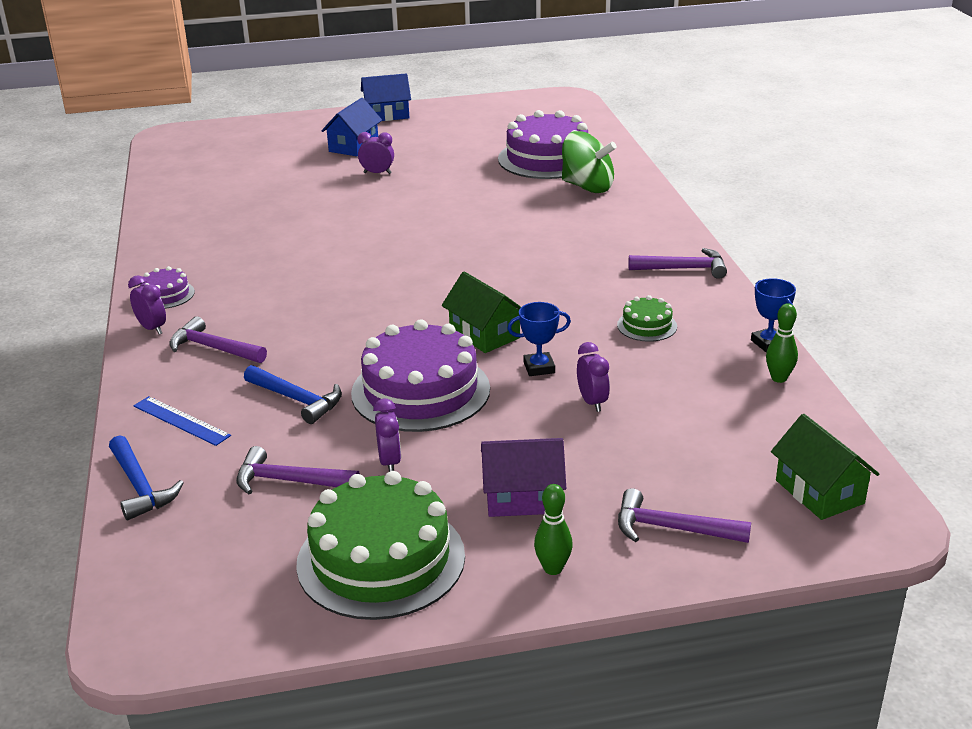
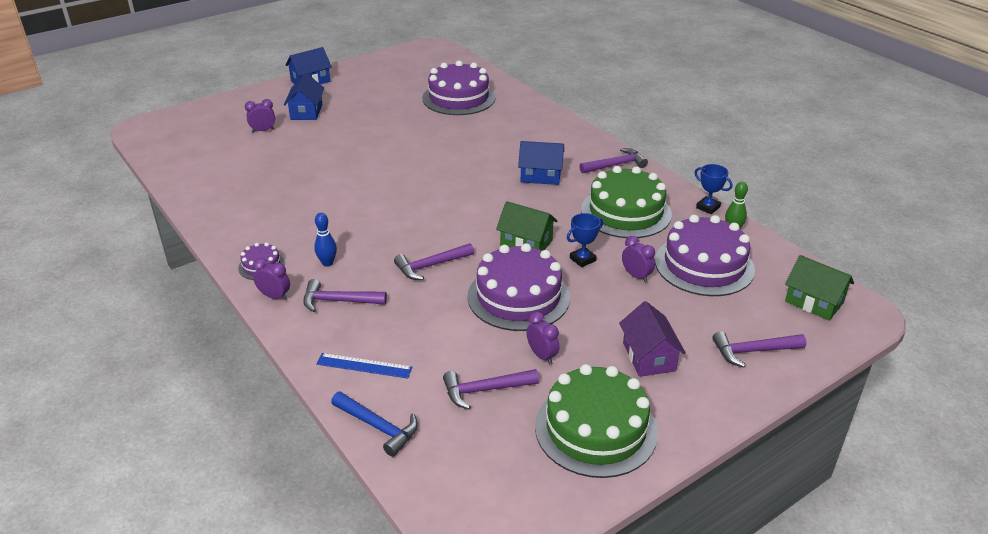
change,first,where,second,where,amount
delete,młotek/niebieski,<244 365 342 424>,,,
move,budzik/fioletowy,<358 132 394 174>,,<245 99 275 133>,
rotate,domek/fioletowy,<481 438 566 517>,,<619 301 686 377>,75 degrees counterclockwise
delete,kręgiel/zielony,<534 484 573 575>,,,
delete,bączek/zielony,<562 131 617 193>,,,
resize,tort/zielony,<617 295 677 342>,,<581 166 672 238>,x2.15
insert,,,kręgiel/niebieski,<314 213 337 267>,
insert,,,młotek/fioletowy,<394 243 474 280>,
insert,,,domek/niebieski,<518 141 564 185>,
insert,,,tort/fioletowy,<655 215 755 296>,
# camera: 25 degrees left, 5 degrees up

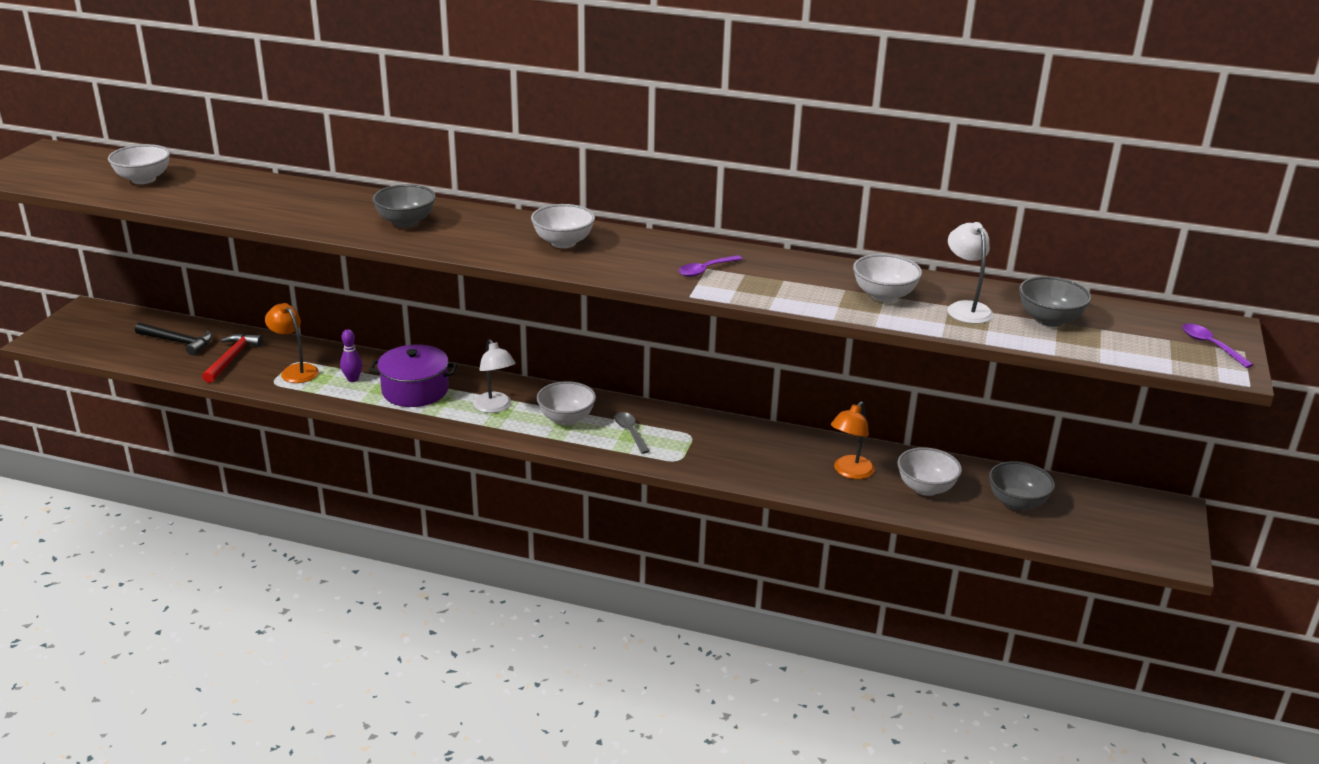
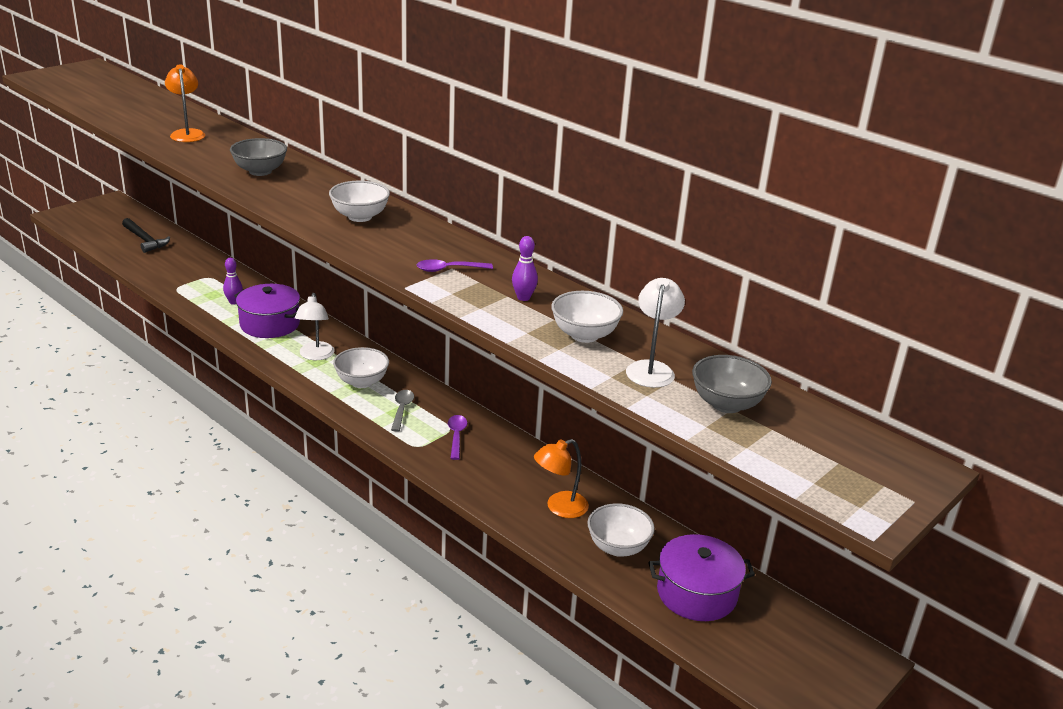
change,first,where,second,where,amount
delete,miska/biały,<108 144 170 184>,,,
delete,młotek/czerwony,<202 334 263 383>,,,
move,lampka/pomarańczowy,<265 303 319 383>,,<165 64 205 142>,
replace,miska/szary,<989 461 1055 511>,garnek/fioletowy,<648 534 755 621>,
move,łyżka/fioletowy,<1182 323 1254 368>,,<448 415 467 460>,
insert,,,kręgiel/fioletowy,<512 236 538 301>,
# camera: 25 degrees right, 0 degrees up

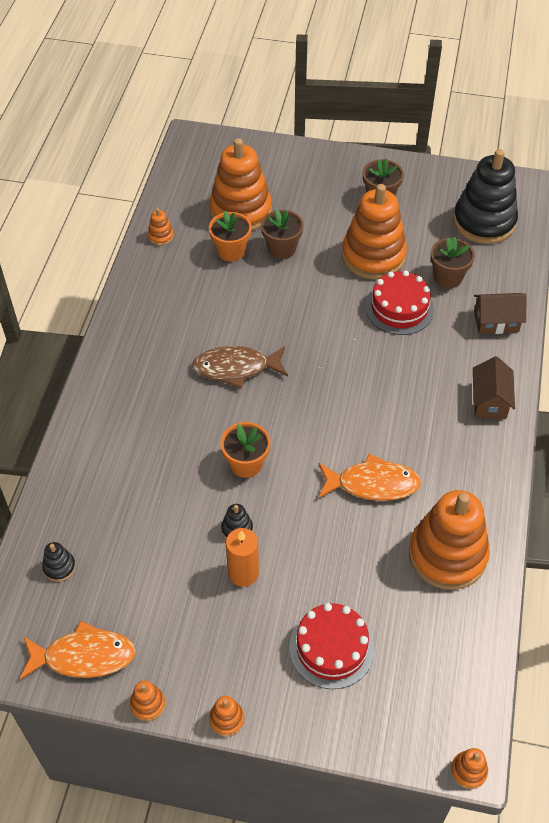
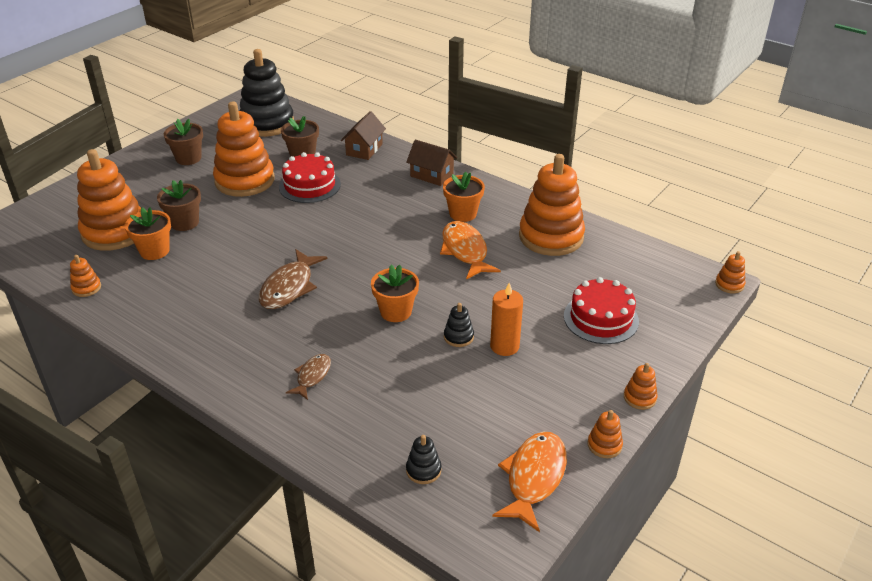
change,first,where,second,where,amount
rotate,ryba/pomarańczowy,<319 453 421 501>,,<440 221 501 280>,45 degrees counterclockwise
insert,,,ryba/brązowy,<286 354 331 400>,
insert,,,doniczka/pomarańczowy,<443 172 485 222>,
# camera: 65 degrees left, 15 degrees down

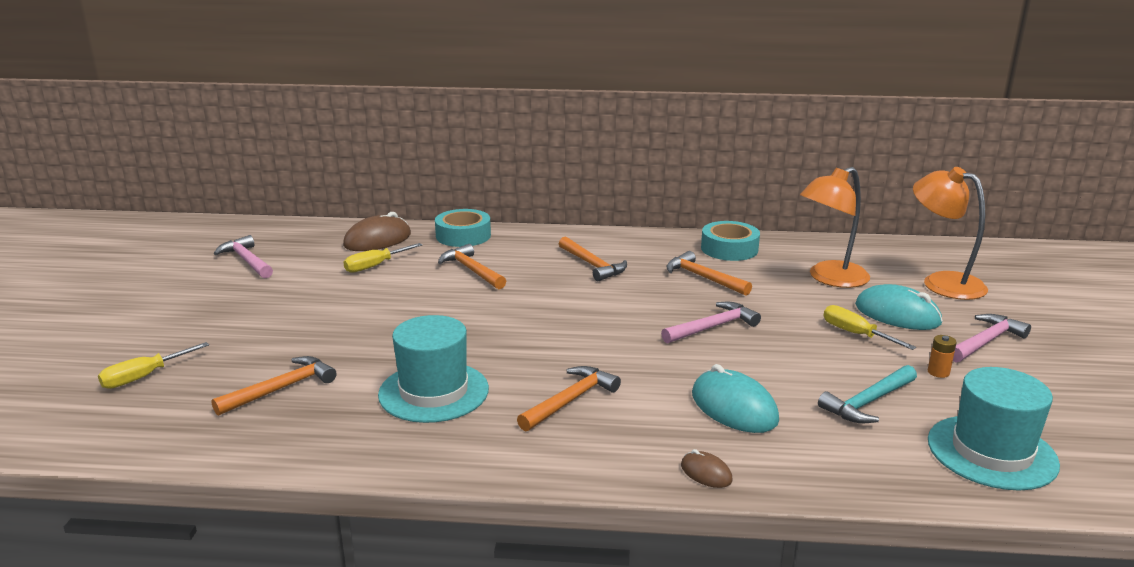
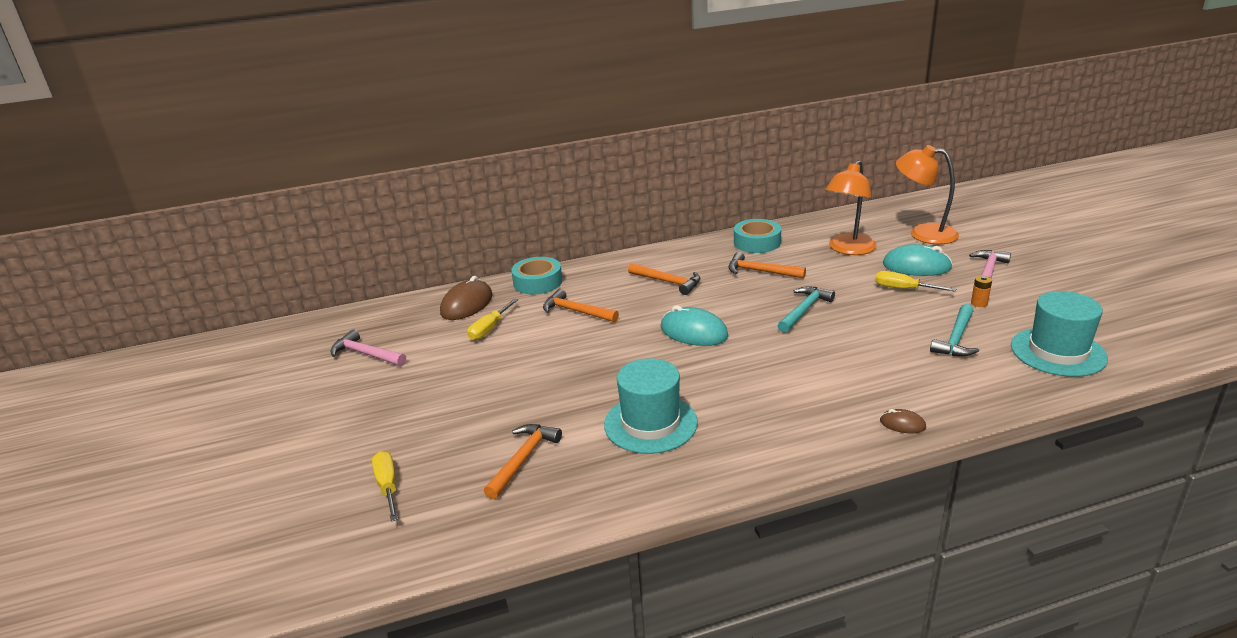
change,first,where,second,where,amount
rotate,śrubokręt/żółty,<98 342 209 389>,,<372 451 398 522>,135 degrees clockwise
delete,młotek/pomarańczowy,<517 366 621 431>,,,
recolor,młotek/różowy,<661 302 761 344>,młotek/turkusowy,<777 286 835 333>,
move,myszka/turkusowy,<692 364 779 433>,,<661 305 729 346>,
# camera: 20 degrees left, 5 degrees up

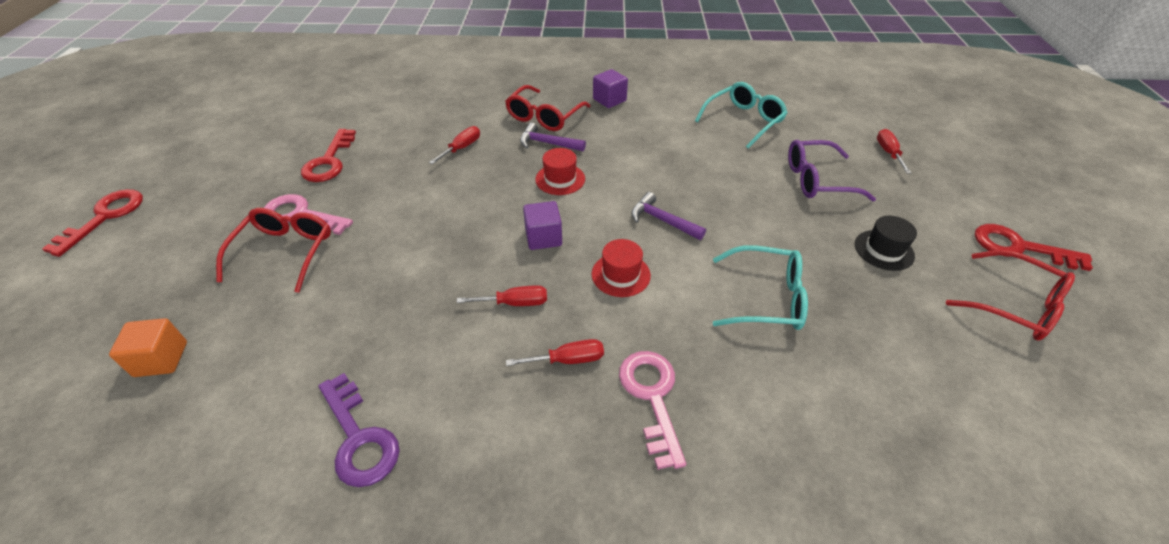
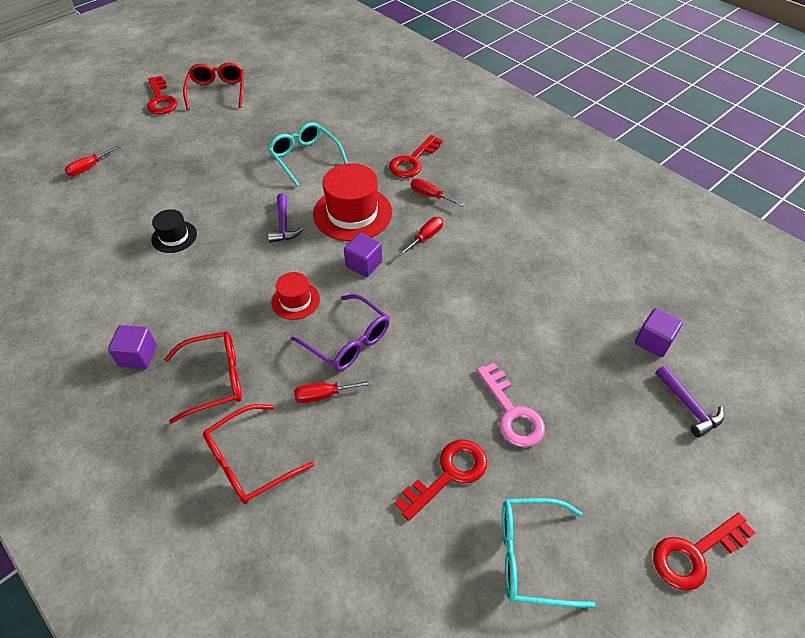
change,first,where,second,where,amount
recolor,sześcian/pomarańczowy,<109 318 187 377>,sześcian/fioletowy,<635 308 683 357>,
move,okulary/czerwony,<216 208 331 293>,,<203 404 314 504>,
delete,klucz/fioletowy,<318 373 400 487>,,,
rotate,śrubokręt/czerwony,<457 285 547 306>,,<398 217 443 257>,90 degrees clockwise
move,młotek/fioletowy,<520 123 586 151>,,<656 365 724 437>,
resize,kapelusz/czerwony,<591 239 651 297>,,<313 163 392 242>,x1.83
recolor,klucz/różowy,<619 351 686 470>,klucz/czerwony,<389 135 443 178>,
move,okulary/turkusowy,<695 82 788 149>,,<502 498 596 608>,
move,okulary/fioletowy,<788 140 876 202>,,<291 294 390 371>,
move,kapelusz/czarny,<855 216 917 271>,,<151 209 197 253>,
# camera: 135 degrees left, 5 degrees up

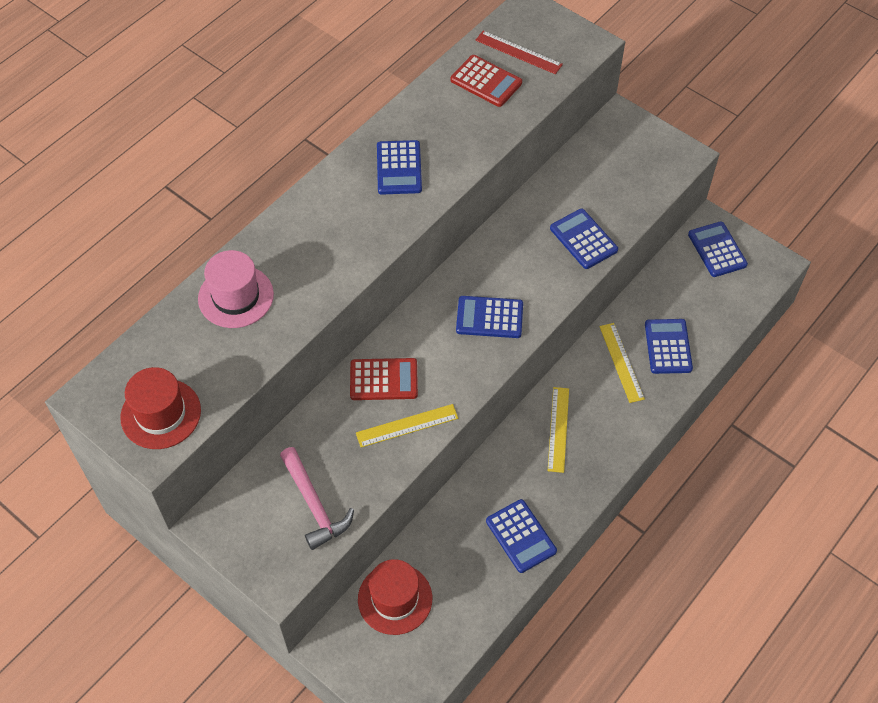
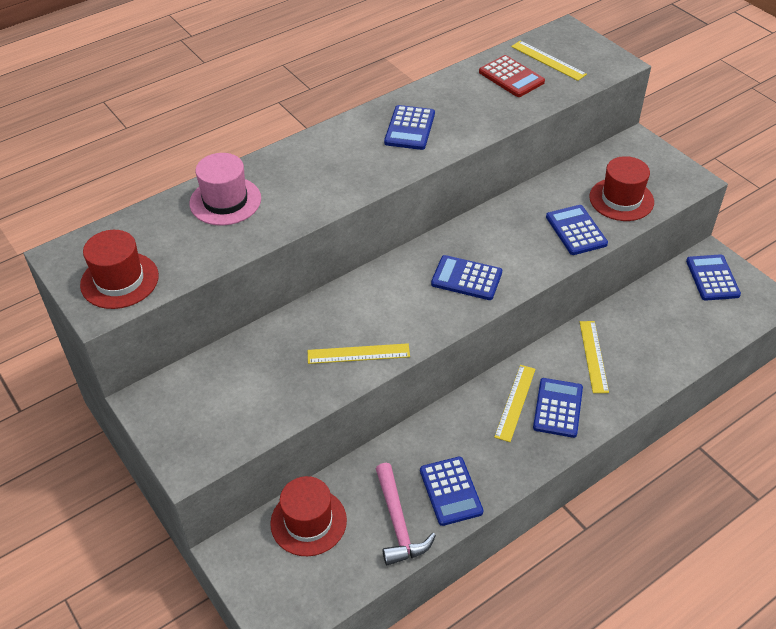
change,first,where,second,where,amount
move,młotek/różowy,<280 447 354 550>,,<376 463 436 565>,
delete,kalkulator/czerwony,<350 358 418 400>,,,
recolor,linijka/czerwony,<476 31 563 74>,linijka/żółty,<511 41 587 81>,
move,kalkulator/niebieski,<645 319 693 374>,,<533 378 583 438>,
insert,,,kapelusz/czerwony,<589 156 654 221>,
# camera: 15 degrees right, 10 degrees down

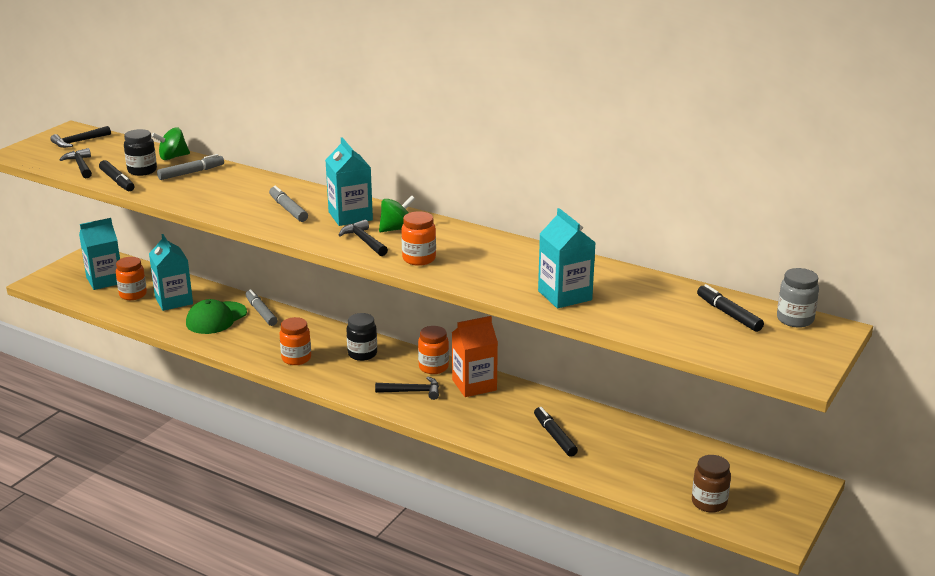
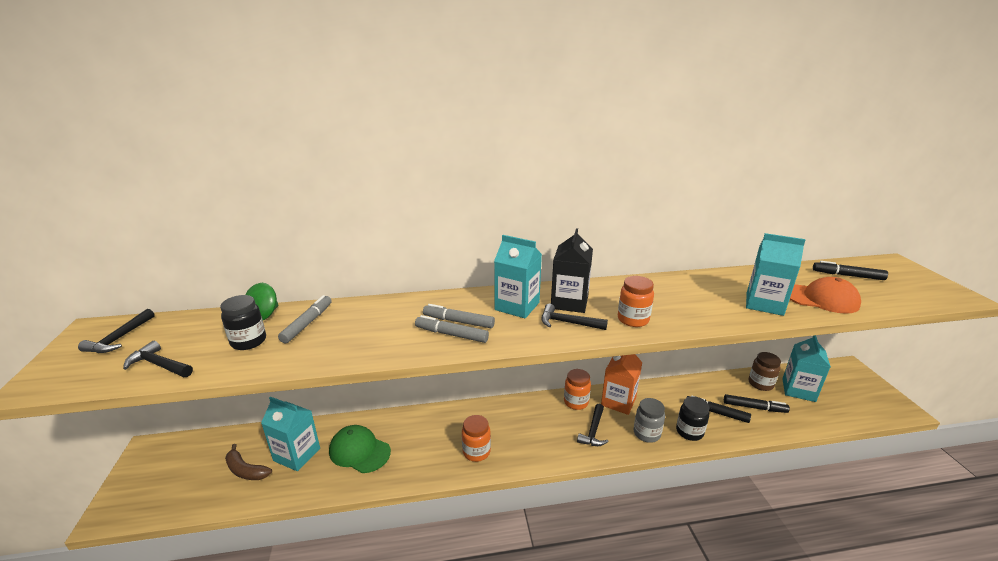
change,first,where,second,where,amount
move,karton mleka/turkusowy,<79 218 120 290>,,<782 335 831 402>,
move,flamaster/czarny,<99 160 134 191>,,<724 394 790 413>,
replace,słoik/pomarańczowy,<116 257 147 300>,banan/brązowy,<225 444 272 480>,
rotate,czapka/zielony,<186 299 247 334>,,<329 425 391 473>,120 degrees clockwise
move,flamaster/szary,<246 289 278 326>,,<415 315 489 343>,
move,słoik/czarny,<346 313 377 361>,,<676 396 709 441>,
rotate,młotek/czarny,<375 377 439 400>,,<577 404 609 446>,150 degrees clockwise
replace,bączek/zielony,<379 196 415 232>,karton mleka/czarny,<551 228 593 313>,
move,słoik/brązowy,<692 455 731 513>,,<749 352 781 391>,
move,słoik/szary,<777 268 819 328>,,<634 398 665 443>,
insert,,,czapka/pomarańczowy,<790 277 861 314>,
# camera: 40 degrees left, 0 degrees up

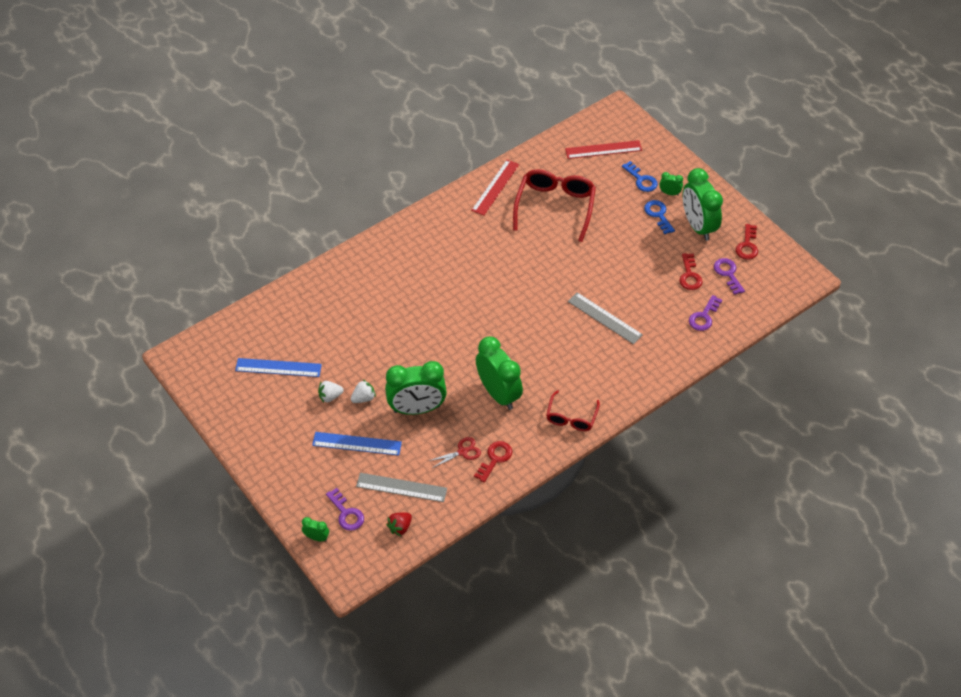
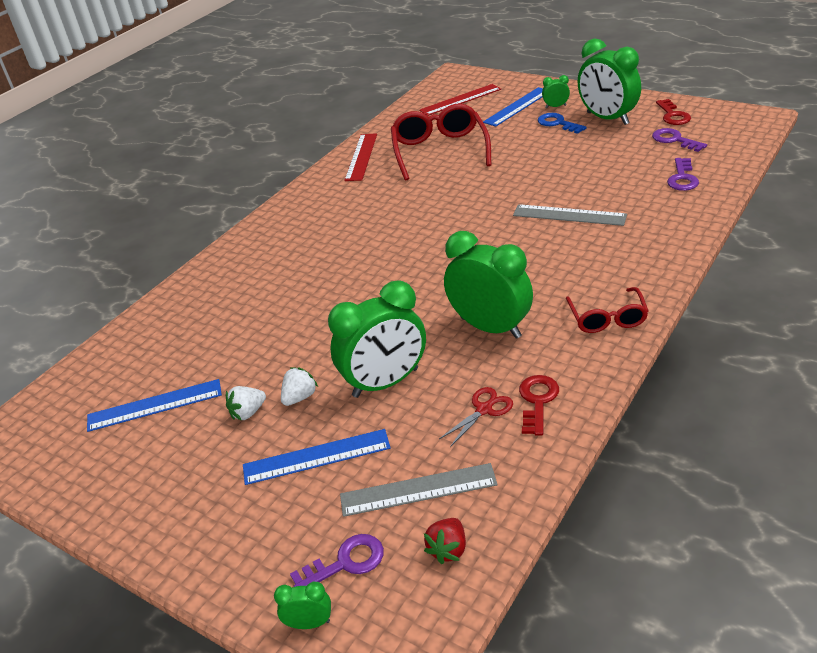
change,first,where,second,where,amount
rotate,klucz/fioletowy,<326 488 364 531>,,<290 534 384 587>,60 degrees counterclockwise
replace,klucz/niebieski,<622 161 658 192>,linijka/niebieski,<483 87 543 127>,
delete,klucz/czerwony,<680 253 703 290>,,,
# camera: 15 degrees left, 15 degrees down

